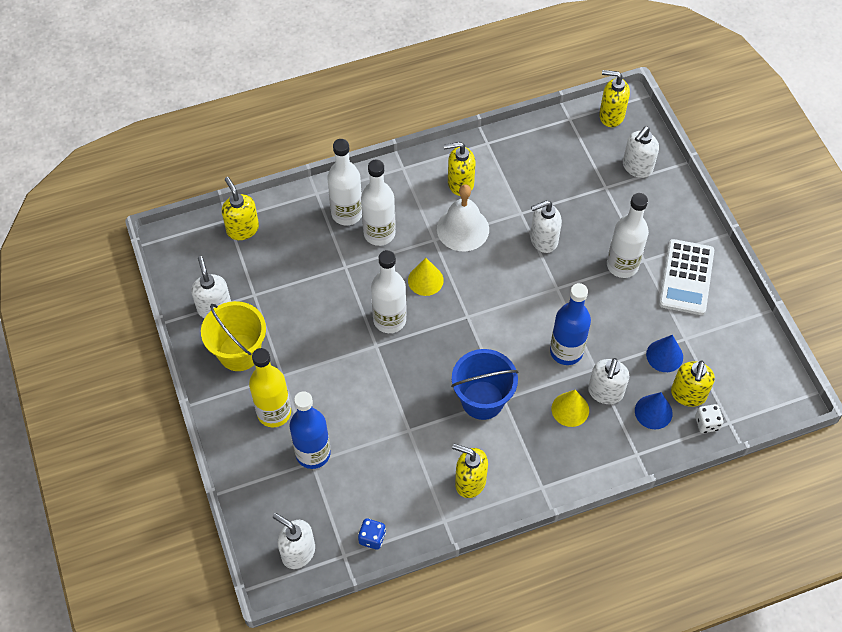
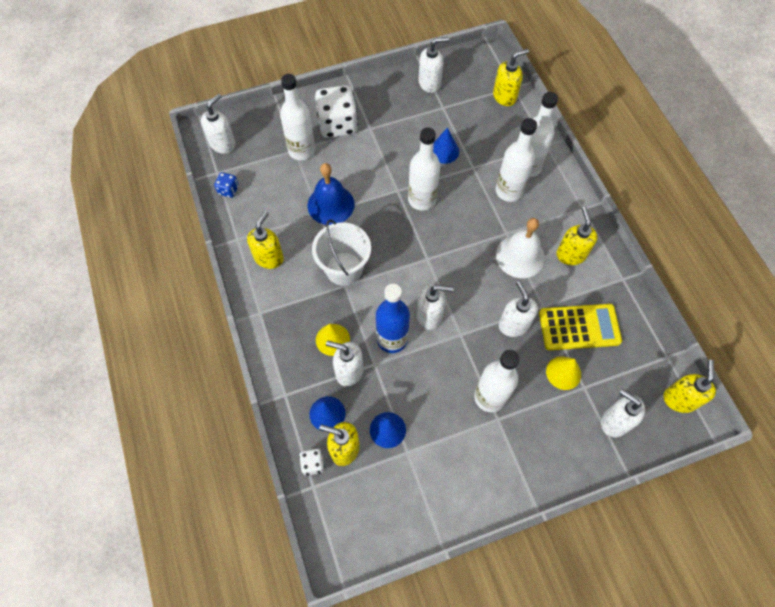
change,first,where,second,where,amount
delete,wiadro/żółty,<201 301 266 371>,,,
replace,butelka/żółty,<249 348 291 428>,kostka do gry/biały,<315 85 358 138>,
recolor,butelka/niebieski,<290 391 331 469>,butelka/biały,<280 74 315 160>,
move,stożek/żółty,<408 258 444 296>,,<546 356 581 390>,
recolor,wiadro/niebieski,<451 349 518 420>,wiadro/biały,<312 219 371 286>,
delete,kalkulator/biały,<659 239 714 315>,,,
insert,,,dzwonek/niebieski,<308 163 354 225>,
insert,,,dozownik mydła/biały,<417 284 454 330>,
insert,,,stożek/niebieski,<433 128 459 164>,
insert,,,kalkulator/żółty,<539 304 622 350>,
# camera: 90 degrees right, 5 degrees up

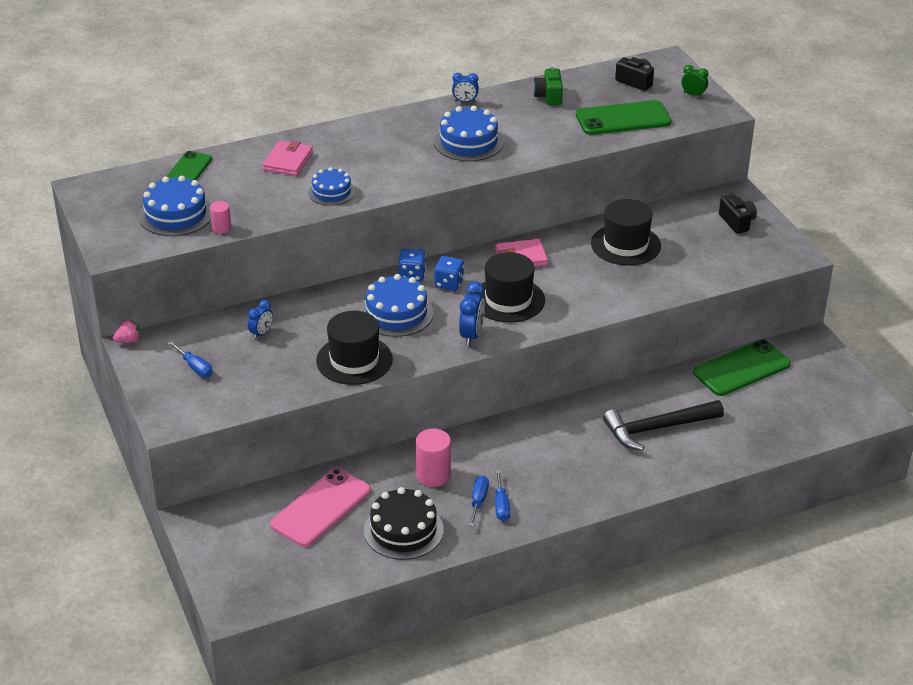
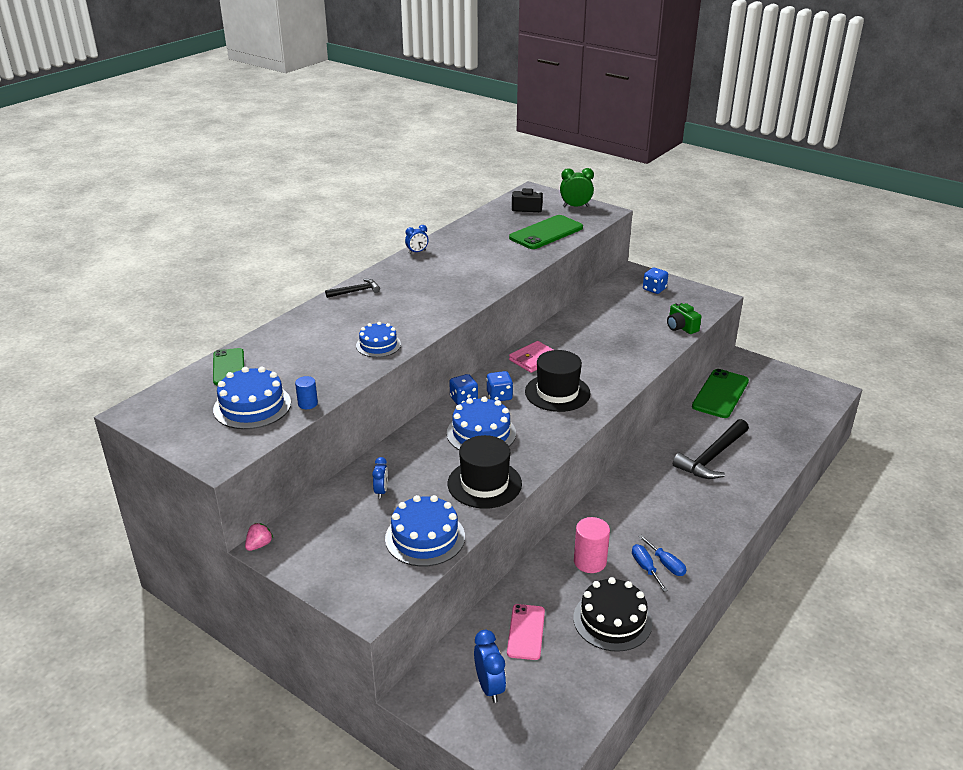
change,first,where,second,where,amount
delete,śrubokręt/niebieski,<168 341 213 377>,,,
recolor,walec/różowy,<210 201 231 234>,walec/niebieski,<295 376 318 409>,
delete,portfel/różowy,<263 140 313 176>,,,
resize,telefon/różowy,<270 468 371 547>,,<507 604 545 660>,x0.64
move,tort/niebieski,<434 106 504 161>,,<385 495 465 567>,
move,budzik/niebieski,<459 281 485 346>,,<474 630 506 703>,
move,aparat fotograficzny/zielony,<533 67 563 105>,,<667 302 701 334>,
delete,kapelusz/czarny,<591 199 661 266>,,,
resize,budzik/zielony,<681 65 708 98>,,<560 168 594 207>,x1.56
replace,aparat fotograficzny/czarny,<719 194 757 234>,kostka do gry/niebieski,<643 268 668 294>,
insert,,,młotek/czarny,<325 279 380 298>,
# camera: 30 degrees left, 5 degrees down

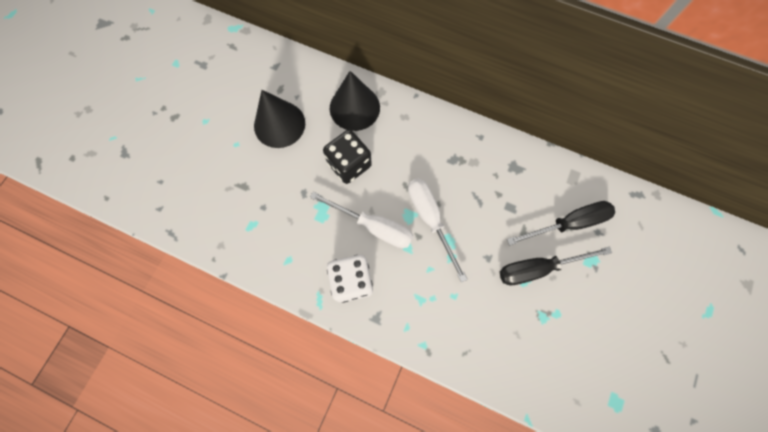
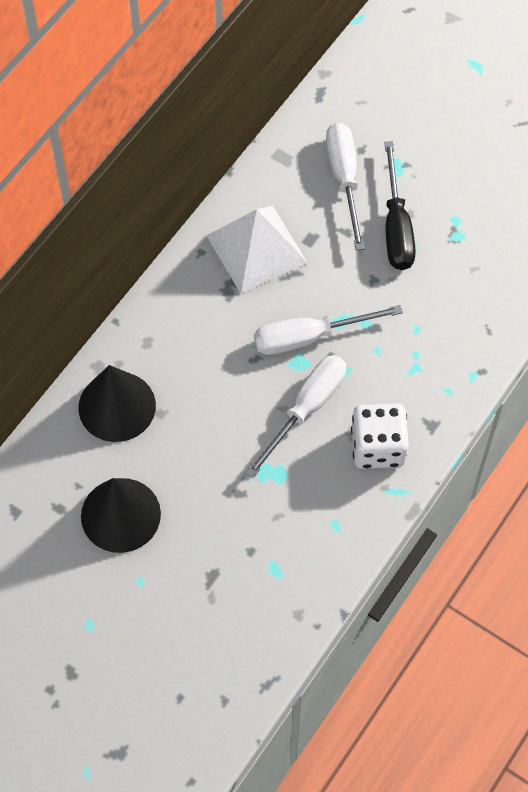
change,first,where,second,where,amount
delete,kostka do gry/czarny,<323 130 372 184>,,,
recolor,śrubokręt/czarny,<507 201 615 246>,śrubokręt/biały,<326 123 364 250>,
insert,,,piramida/biały,<206 206 308 294>,
# camera: 80 degrees left, 10 degrees down

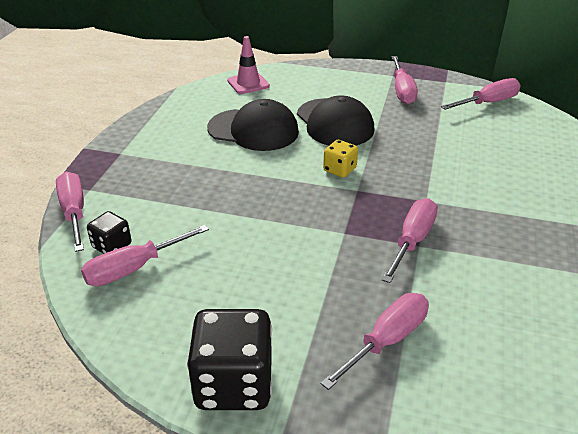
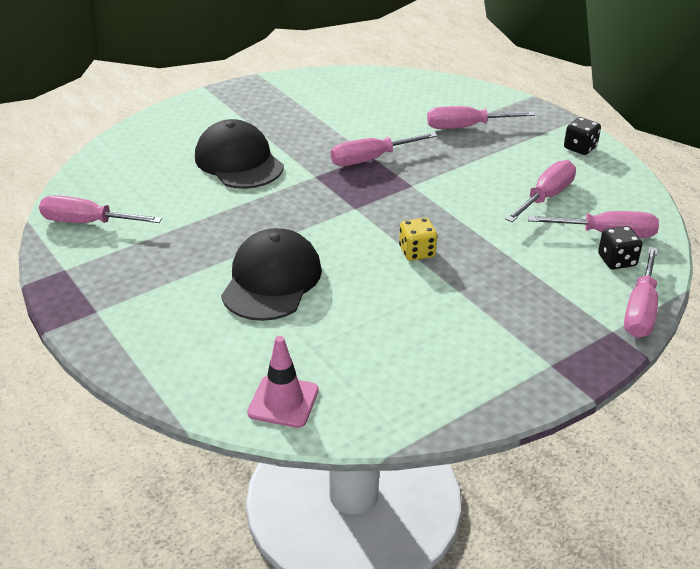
change,first,where,second,where,amount
resize,kostka do gry/czarny,<187 309 272 410>,,<564 117 601 155>,x0.52
move,czapka/czarny,<207 99 299 151>,,<195 119 284 189>,
move,kostka do gry/żółty,<323 140 358 178>,,<399 218 437 261>,
move,śrubokręt/różowy,<392 56 418 104>,,<505 160 576 222>,
# camera: 140 degrees left, 0 degrees up

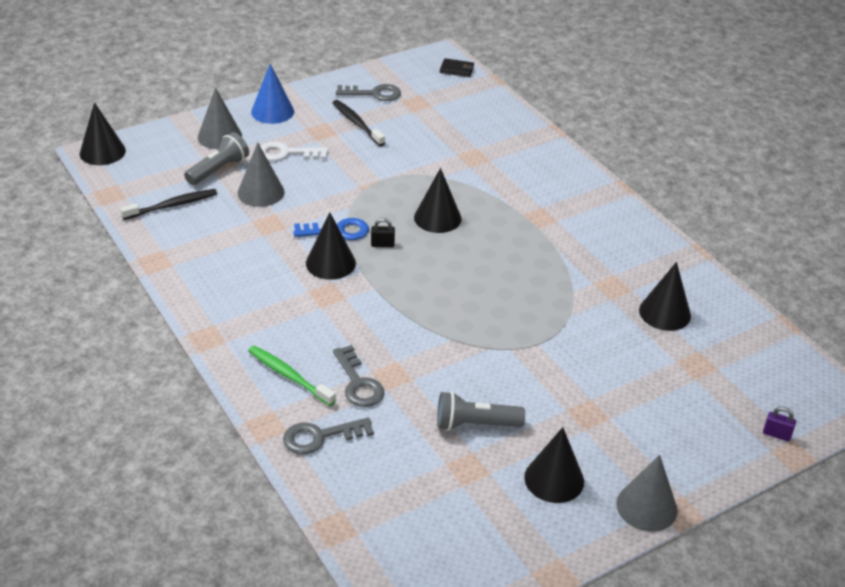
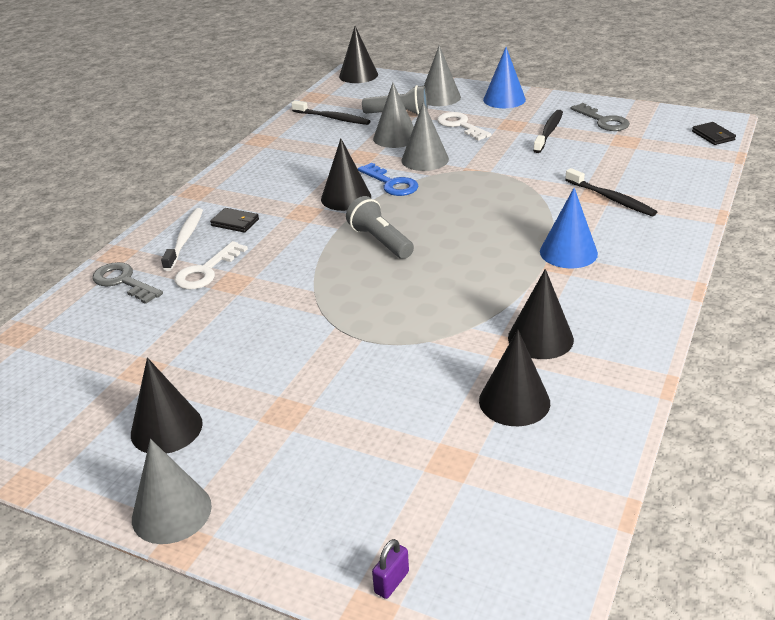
change,first,where,second,where,amount
recolor,szczoteczka do zębów/zielony,<248 346 336 406>,szczoteczka do zębów/biały,<161 208 203 271>,
recolor,klucz/szary,<333 345 384 407>,klucz/biały,<175 241 248 289>,
delete,kłódka/czarny,<371 218 395 247>,,,
move,stożek/czarny,<414 168 462 233>,,<508 269 574 359>,
move,latarka/szary,<437 391 525 431>,,<346 196 414 259>,
rotate,kłódka/fioletowy,<763 407 796 441>,,<372 539 409 599>,45 degrees clockwise
insert,,,portfel/czarny,<210 208 259 233>,
insert,,,stożek/szary,<402 102 449 171>,
insert,,,stożek/niebieski,<540 188 598 268>,
insert,,,szczoteczka do zębów/czarny,<565 168 657 216>,
# camera: 60 degrees right, 5 degrees down

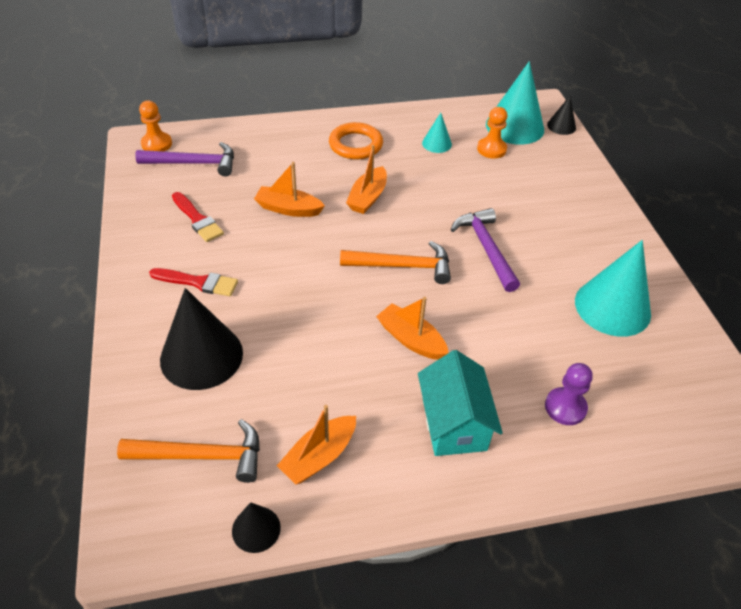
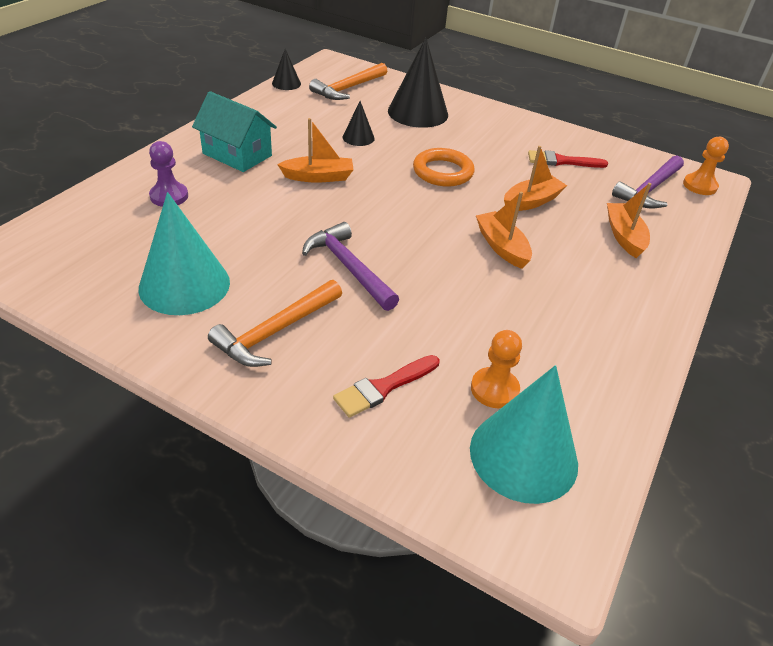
change,first,where,second,where,amount
move,pędzel/czerwony,<149 268 238 296>,,<333 355 439 418>,
move,łódka/pomarańczowy,<277 405 356 485>,,<607 183 651 258>,
move,pierścień/pomarańczowy,<329 122 383 160>,,<413 148 475 187>,
move,młotek/pomarańczowy,<340 241 451 284>,,<208 280 342 367>,
delete,stożek/turkusowy,<422 113 452 153>,,,
rotate,młotek/fioletowy,<451 208 520 292>,,<302 222 399 311>,150 degrees counterclockwise
move,stożek/czarny,<547 96 576 135>,,<343 101 375 146>,
# camera: 130 degrees right, 5 degrees down

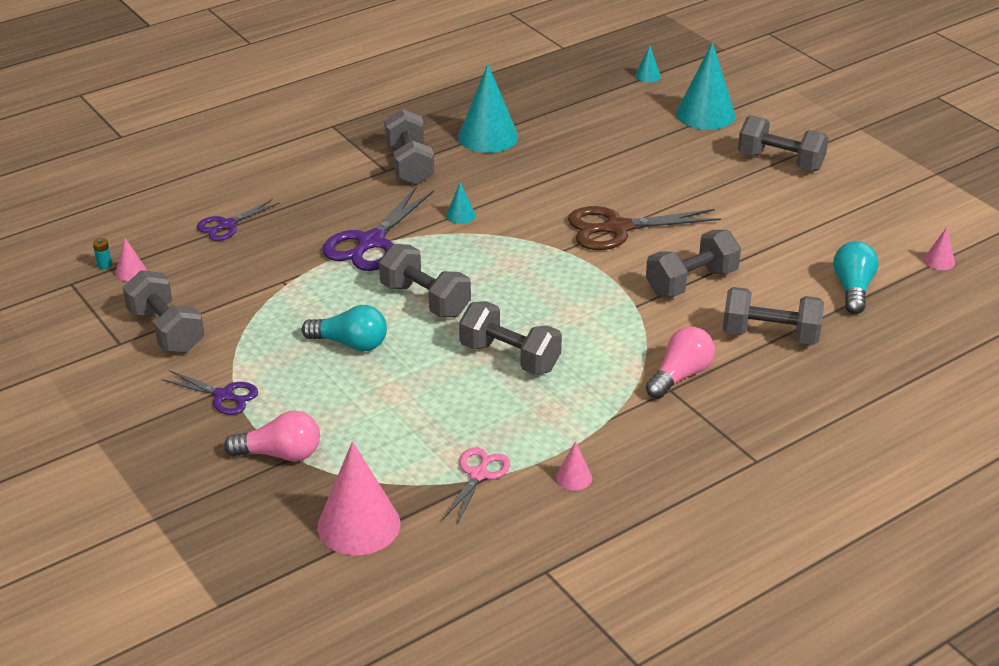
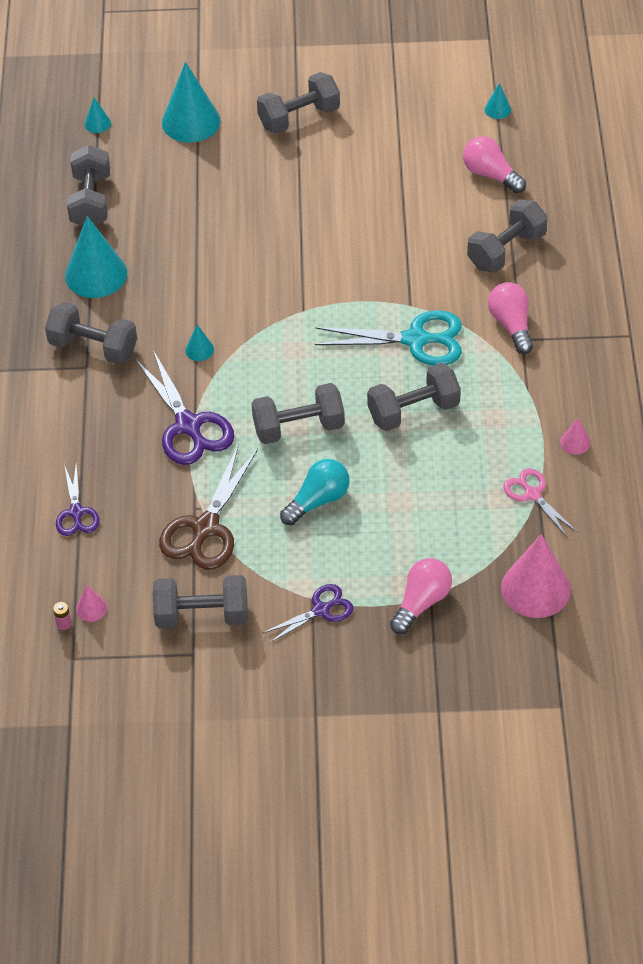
change,first,where,second,where,amount
recolor,bateria/turkusowy,<93 238 112 269>,bateria/różowy,<53 602 71 630>,
move,nożyczki/brązowy,<568 206 721 250>,,<159 444 258 570>,
move,hantel/szary,<646 230 741 297>,,<67 145 110 226>,
recolor,żarówka/turkusowy,<833 241 878 314>,żarówka/różowy,<463 136 526 193>,
recolor,stożek/różowy,<924 227 955 270>,stożek/turkusowy,<485 83 511 119>,
insert,,,nożyczki/turkusowy,<315 310 462 365>,
# camera: 55 degrees left, 15 degrees up

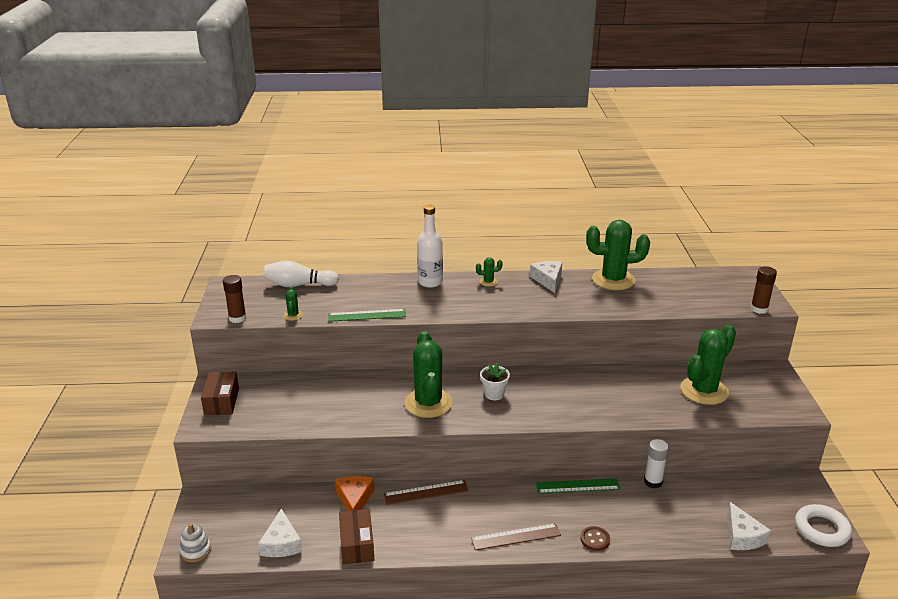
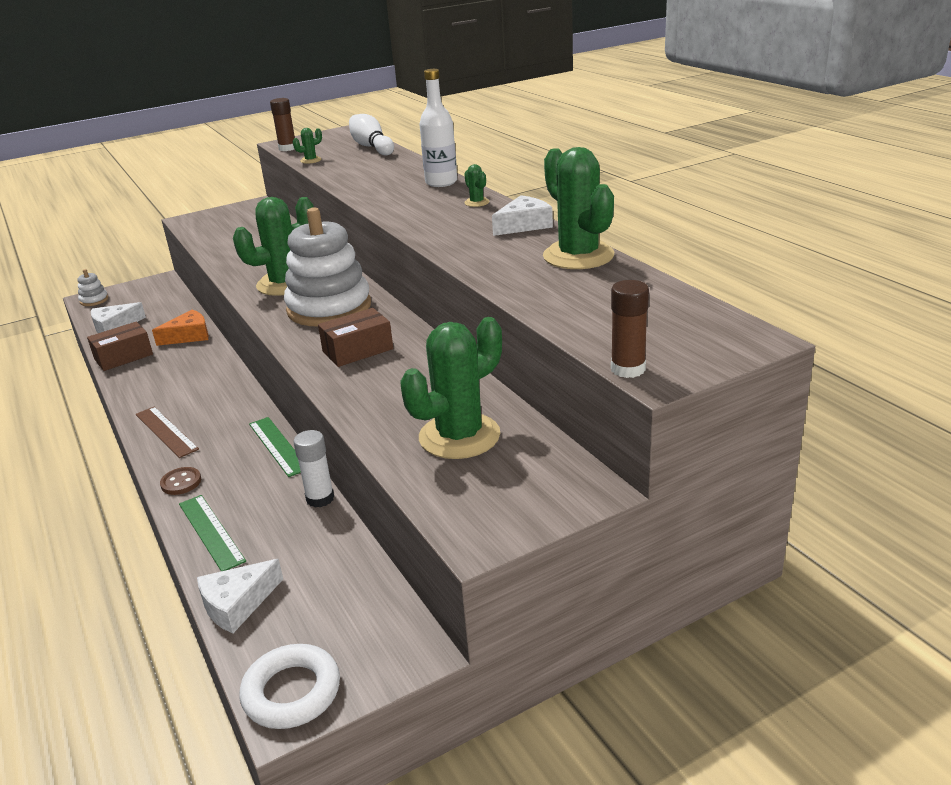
change,first,where,second,where,amount
move,pudełko/brązowy,<201 372 239 415>,,<318 308 393 367>,
move,linijka/zielony,<328 309 406 322>,,<179 495 246 571>,
delete,linijka/brązowy,<384 480 468 505>,,,
replace,doniczka/biały,<480 363 510 400>,zabawka nakładanka/biały,<284 207 371 326>,
rotate,kaktus/zielony,<680 325 736 405>,,<401 317 502 459>,60 degrees counterclockwise
# camera: 65 degrees right, 0 degrees up

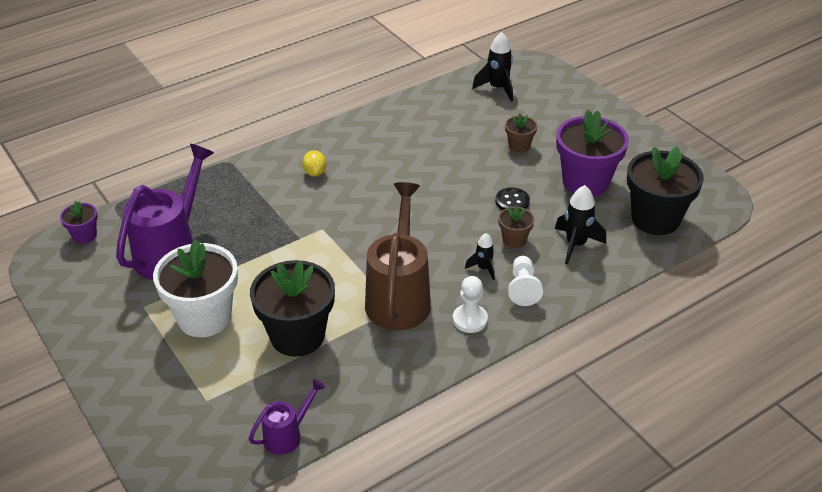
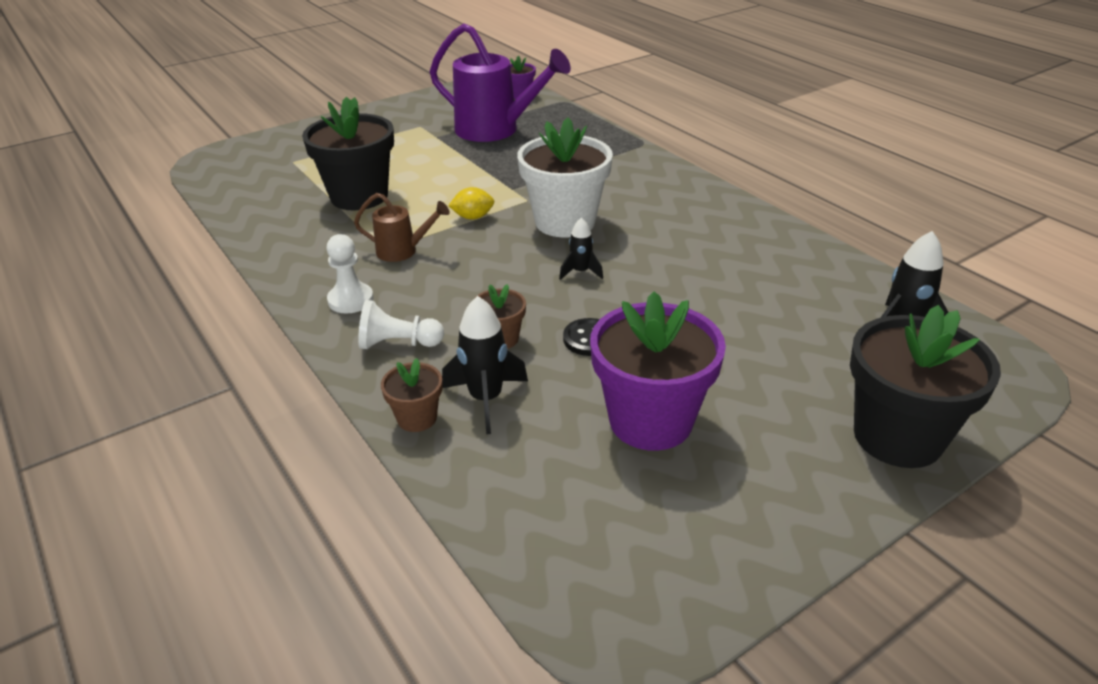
change,first,where,second,where,amount
move,doniczka/biały,<153 239 238 337>,,<517 118 613 238>,
delete,konewka/fioletowy,<249 379 326 455>,,,
move,cytryna/żółty,<302 150 327 176>,,<448 187 494 220>,
resize,konewka/brązowy,<365 182 431 330>,,<354 193 450 262>,x0.50
move,rakieta/czarny,<465 233 495 280>,,<559 218 603 280>,
move,doniczka/brązowy,<505 113 537 153>,,<381 358 442 432>,
move,doniczka/czarny,<627 146 704 235>,,<850 305 1001 468>,
# camera: 90 degrees right, 5 degrees down

